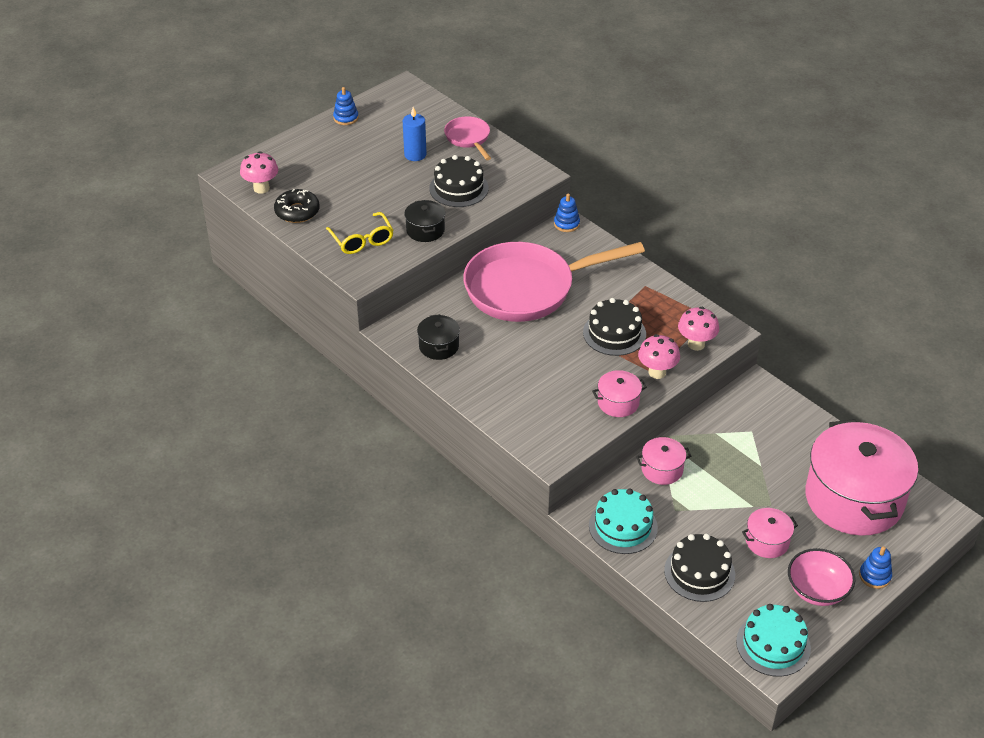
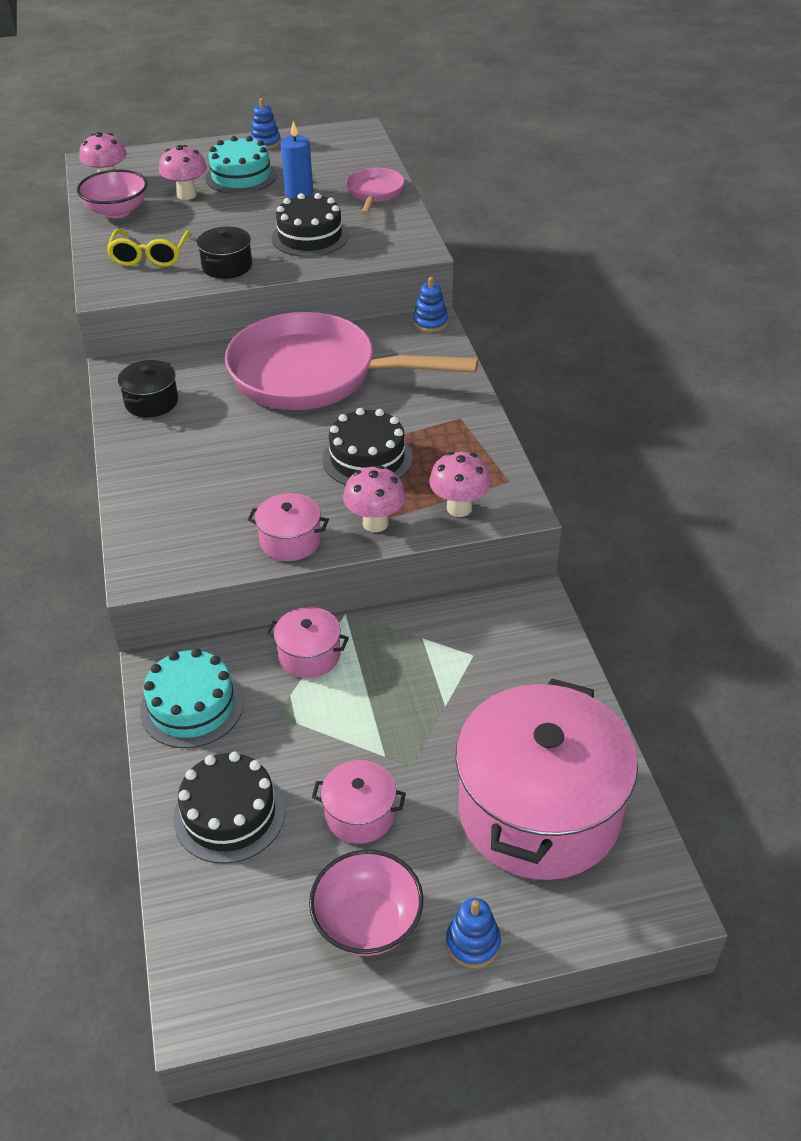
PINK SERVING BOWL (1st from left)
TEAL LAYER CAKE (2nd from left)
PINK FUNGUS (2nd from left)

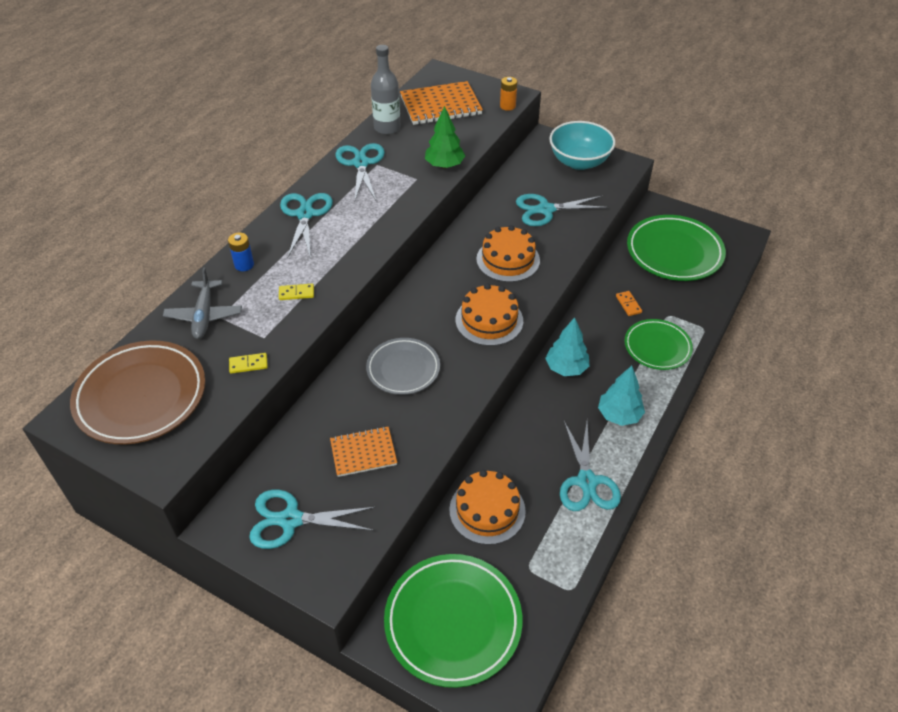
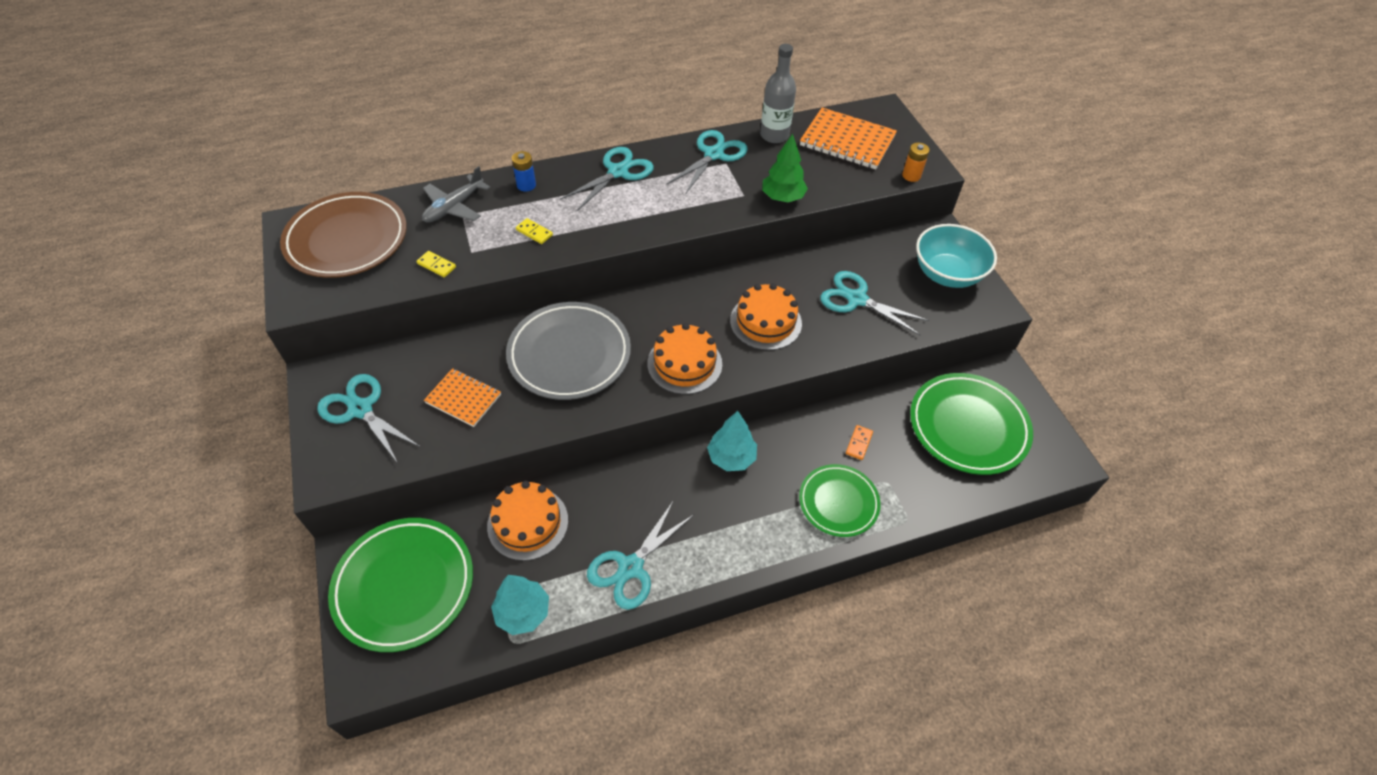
GREY FLAT DISH
TEAL FIR TREE (1st from left)

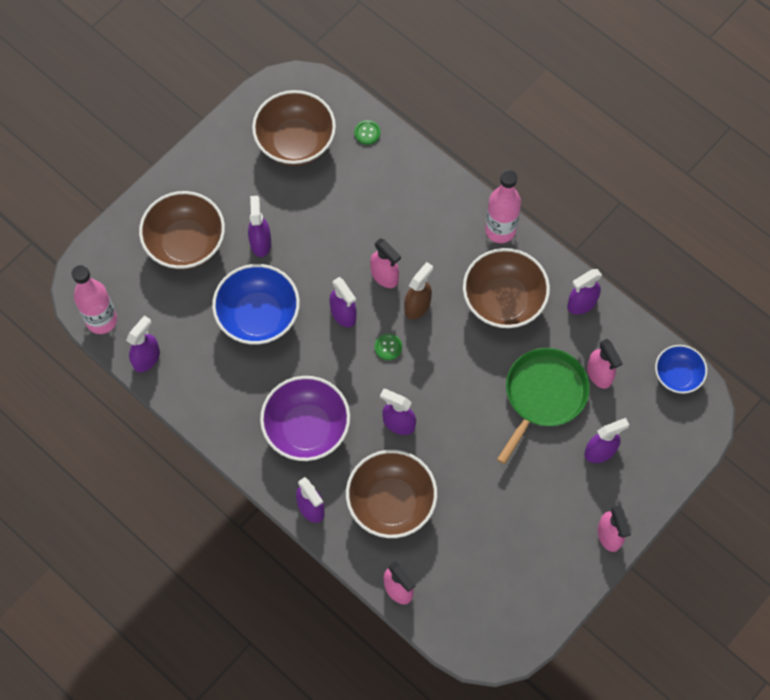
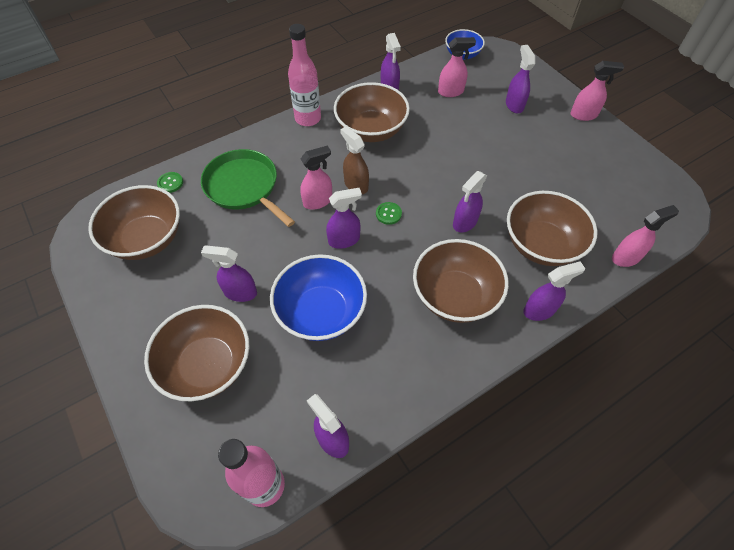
GREEN PAN
BROWN SERVING BOWL (4th from left)

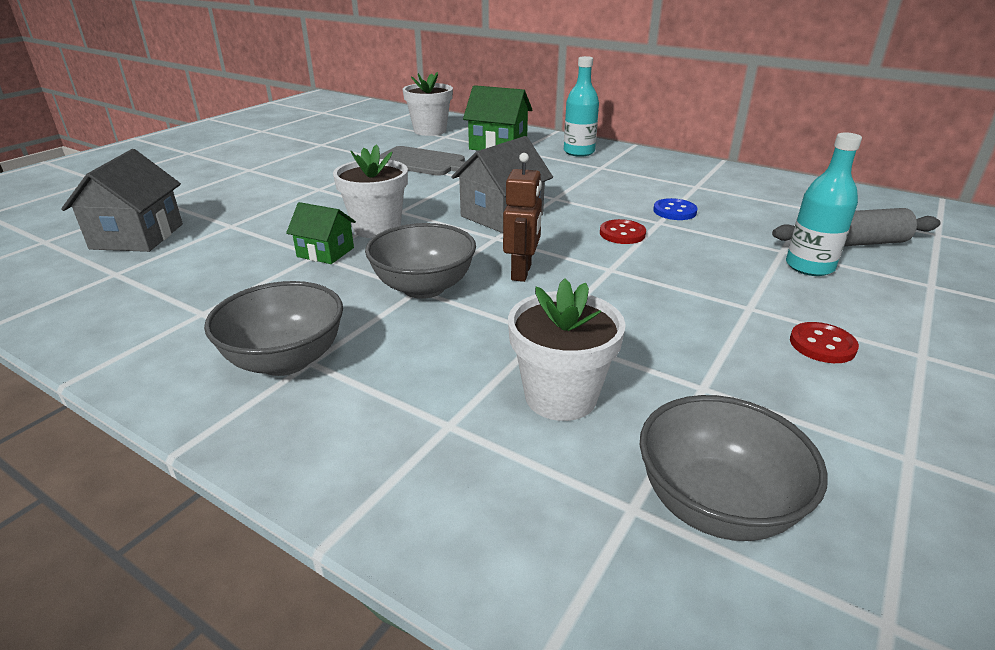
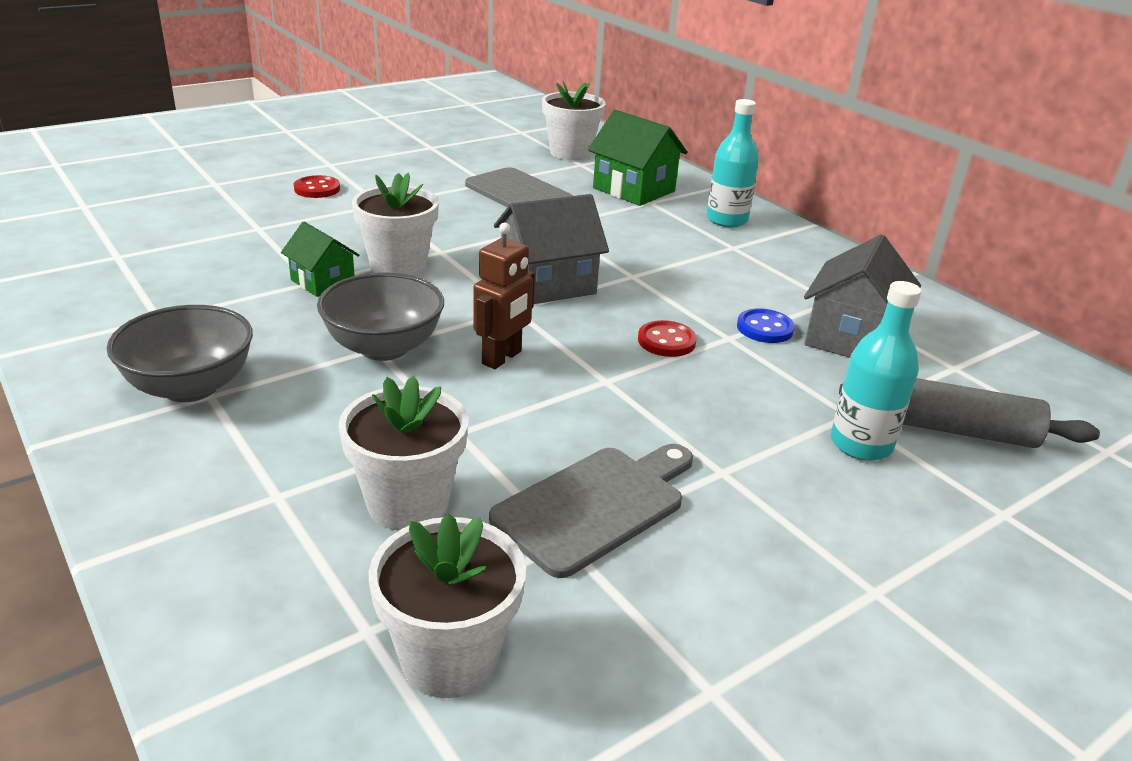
GREY COTTAGE (2nd from left)
CRIMSON SHIRT BUTTON (1st from left)
WHITE POTTED PLANT (3rd from left)
GREY BREAD BOARD (2nd from left)

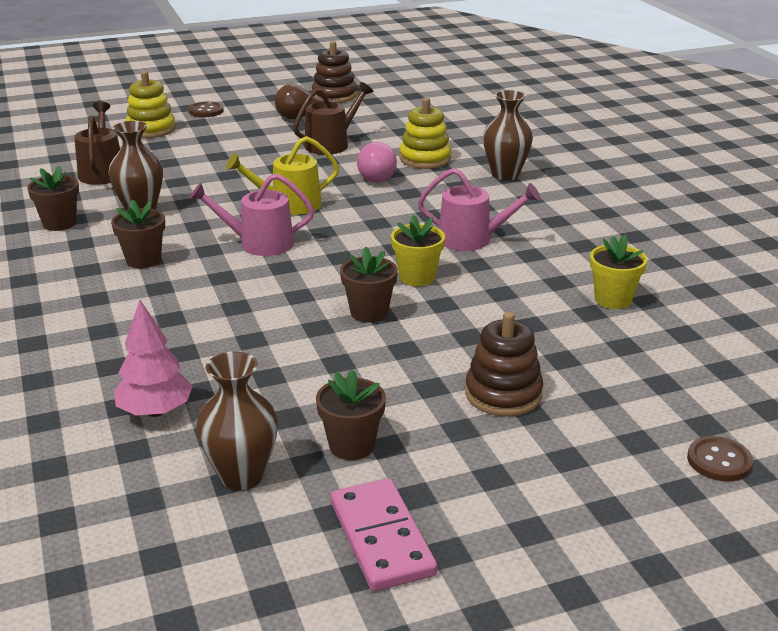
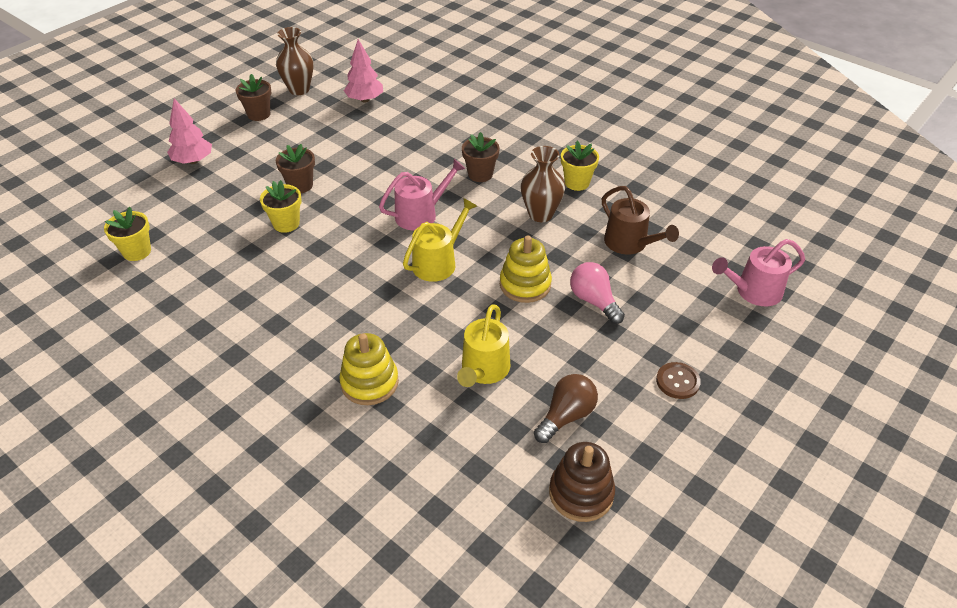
BRIGHT YELLOW STACKING RINGS (2nd from left)
BRIGHT YELLOW SPRINKLING CAN (2nd from left)
BROWN TALL VASE (3rd from left in the first image)
PINK LIGHTBULB
BRIGHT YELLOW POTTED PLANT (3rd from left)
PINK SPRINKLING CAN (2nd from left)
PINK FIR TREE (1st from left)
BROWN SHIRT BUTTON (2nd from left in the first image)
PINK DOMINO PIECE

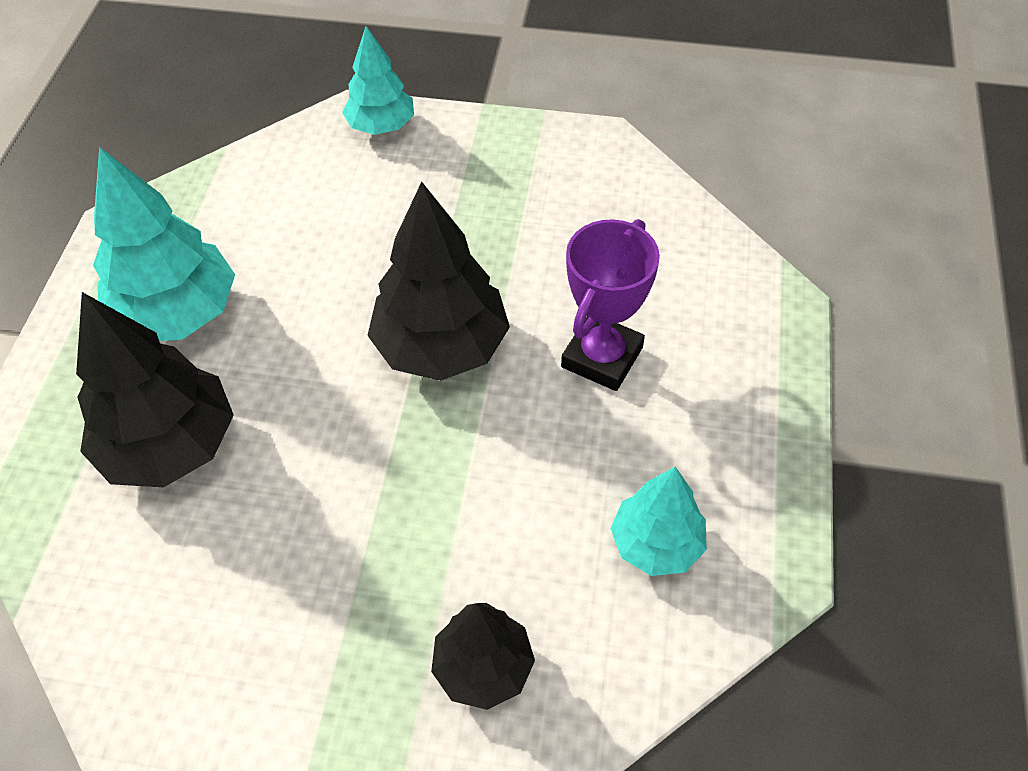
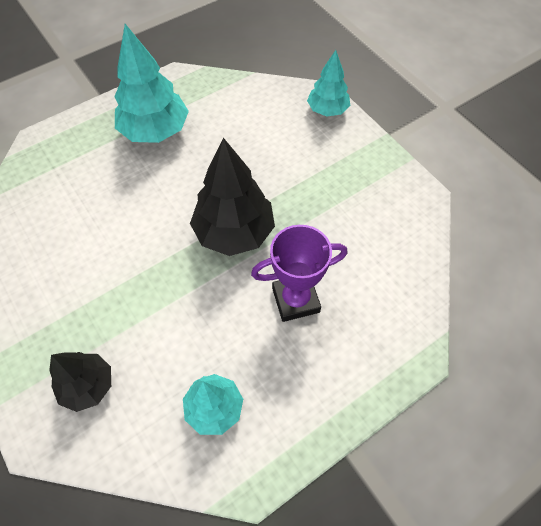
BLACK FIR TREE (1st from left in the first image)

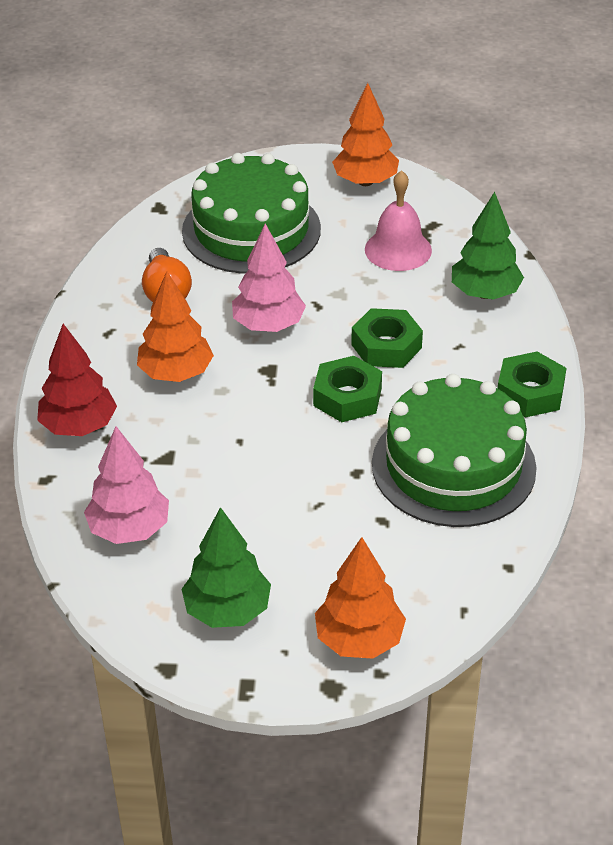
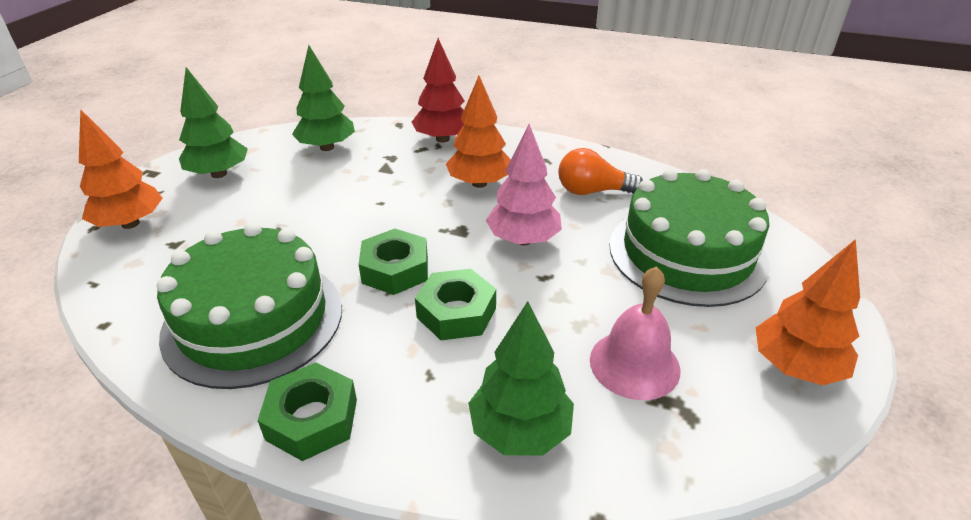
GREEN FIR TREE (2nd from left)

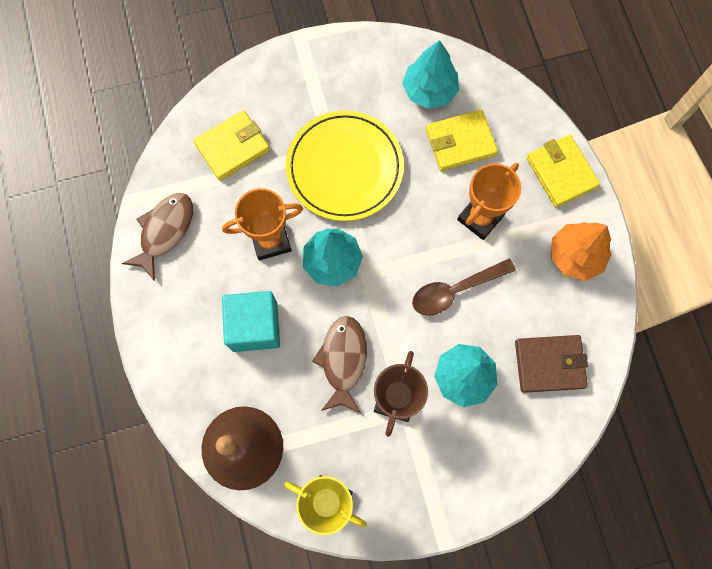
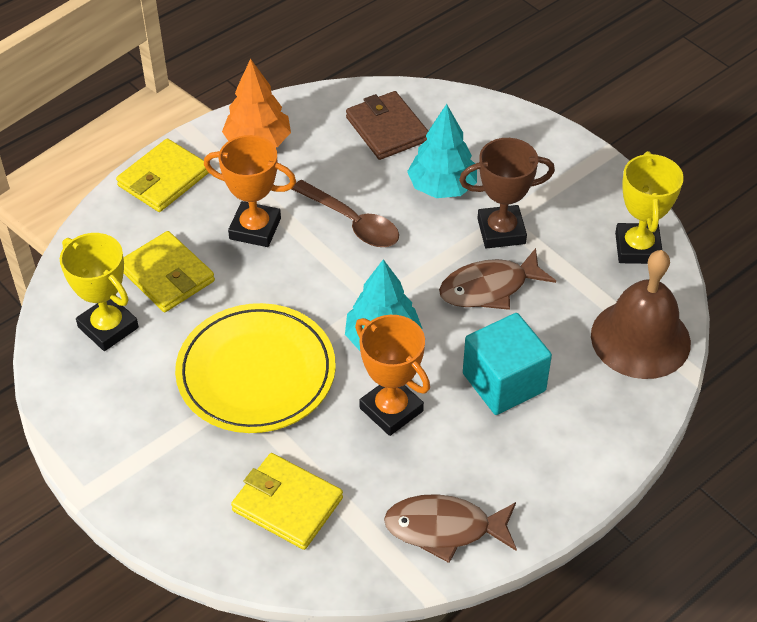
BRIGHT YELLOW TROPHY (1st from left)

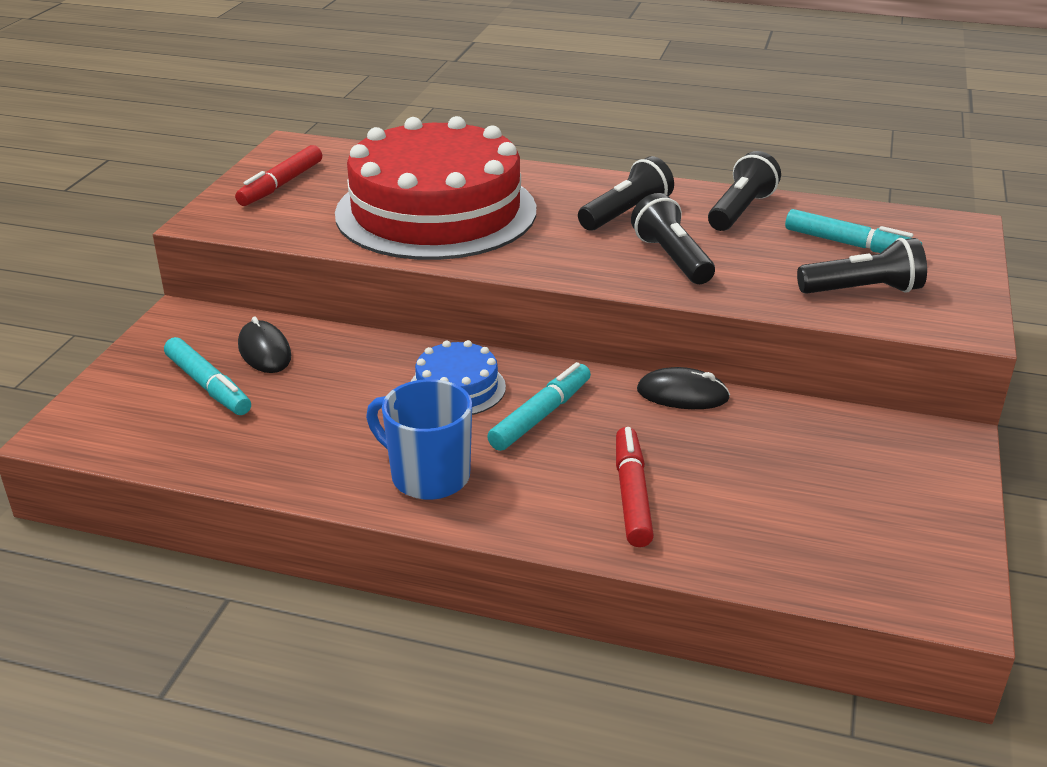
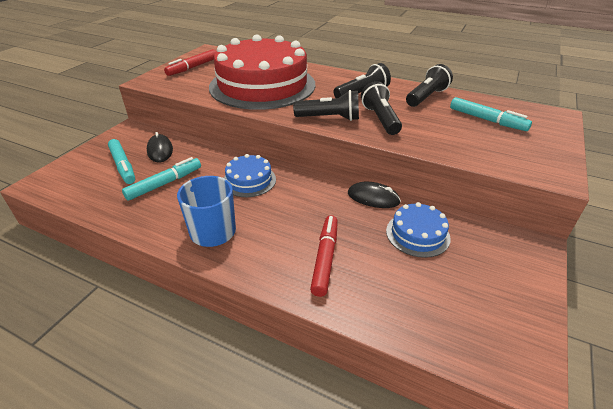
BLACK FLASHLIGHT (1st from left)
TEAL MARKER PEN (2nd from left)
ROYAL BLUE LAYER CAKE (2nd from left)

